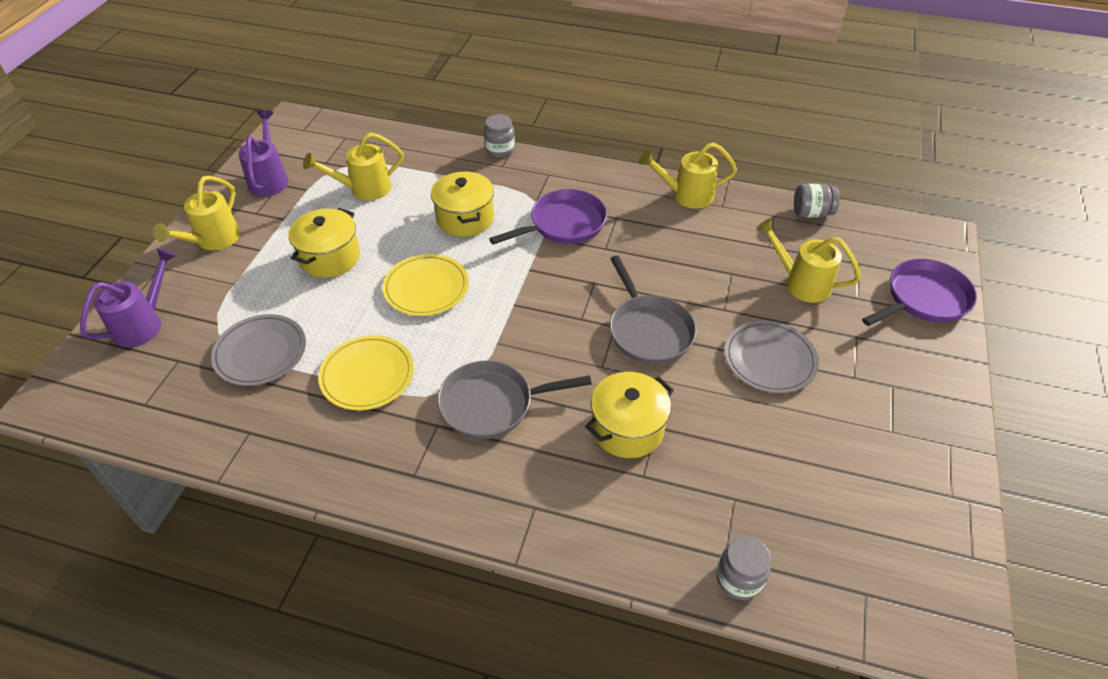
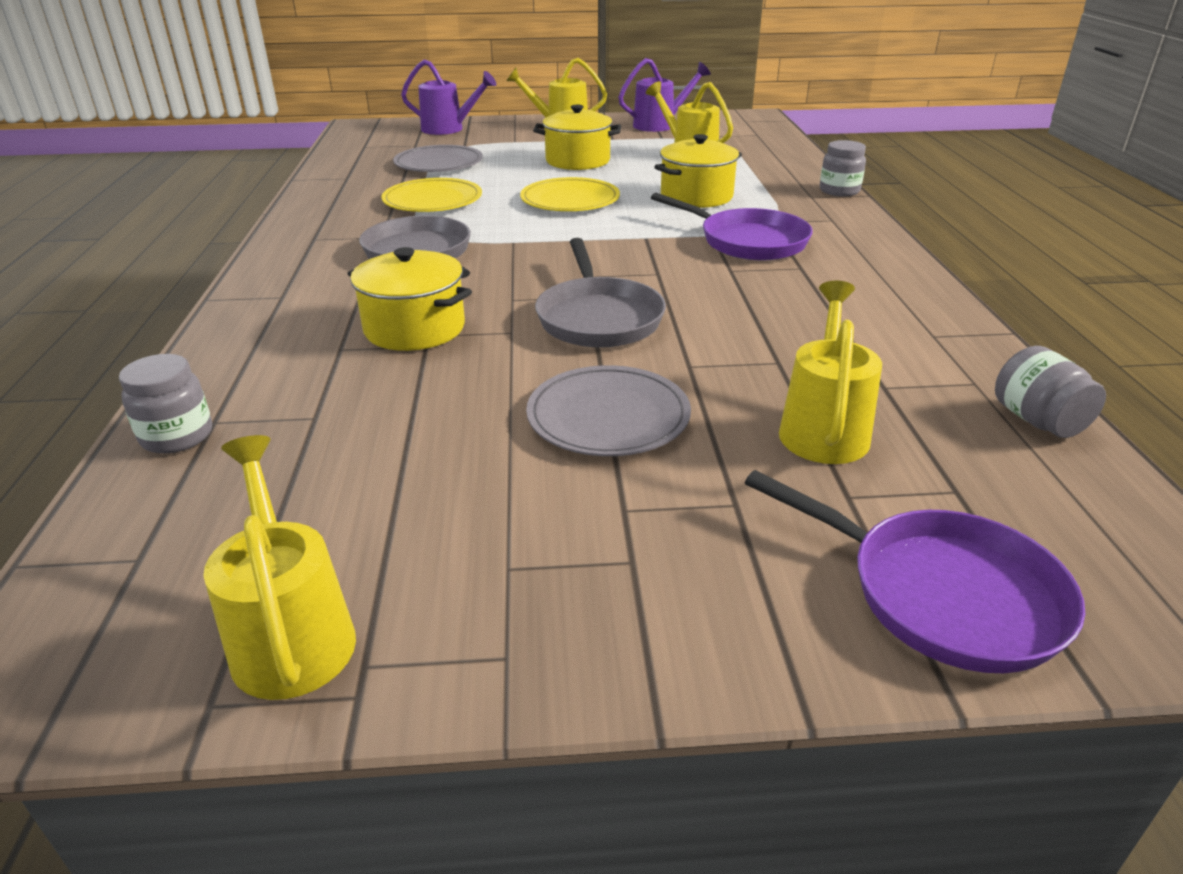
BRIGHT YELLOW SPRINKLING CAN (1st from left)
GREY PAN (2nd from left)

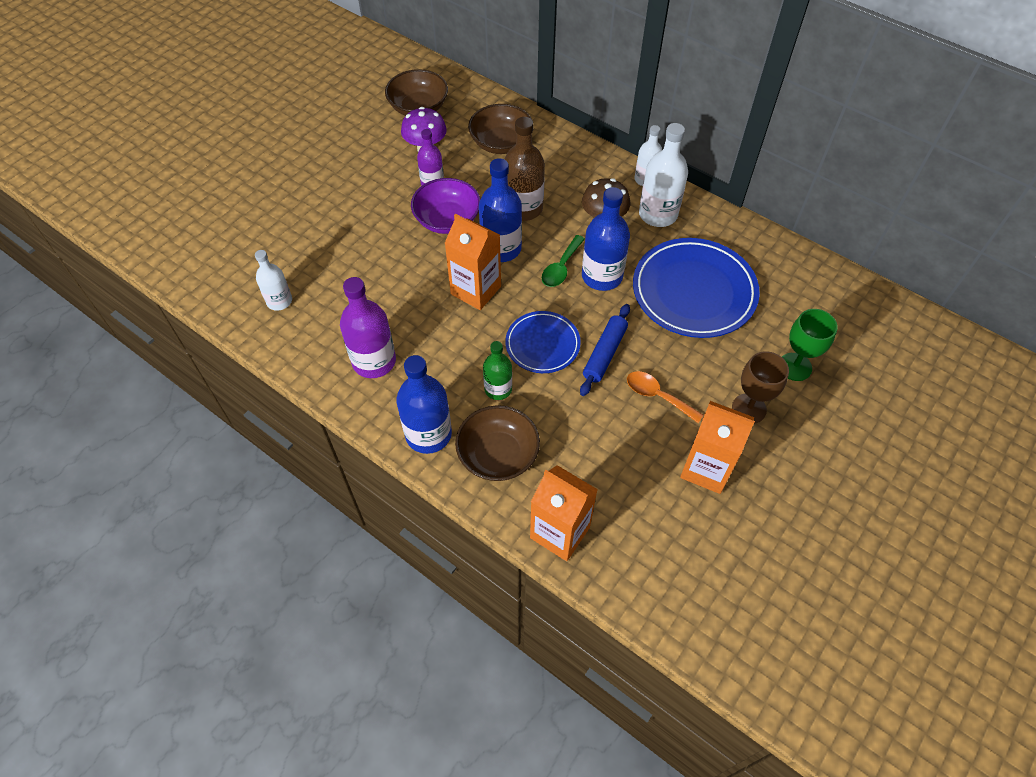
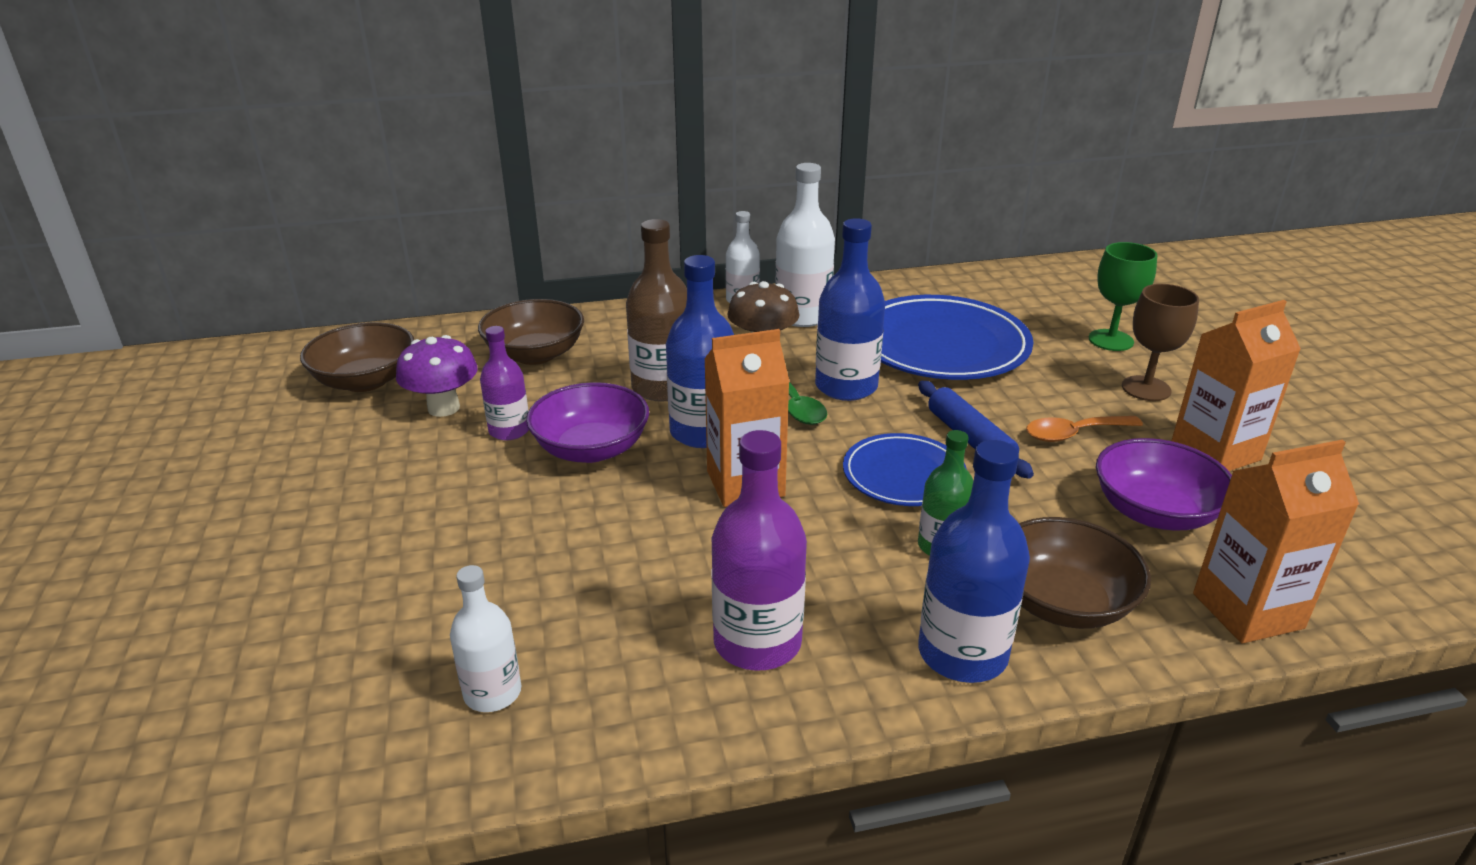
VIOLET SERVING BOWL (2nd from left)

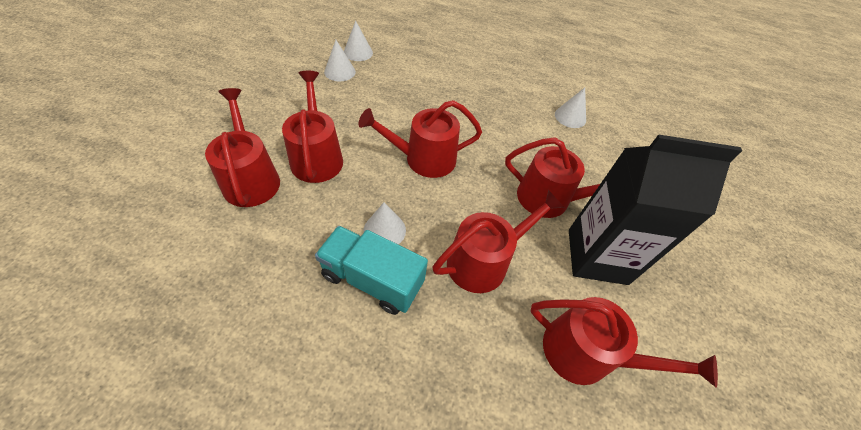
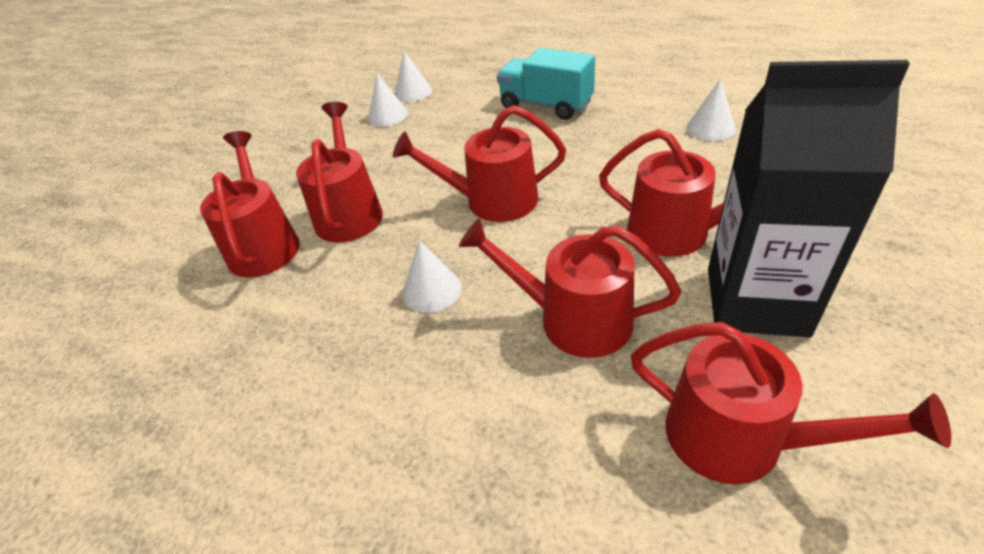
CRIMSON SPRINKLING CAN (4th from left)
TEAL LORRY

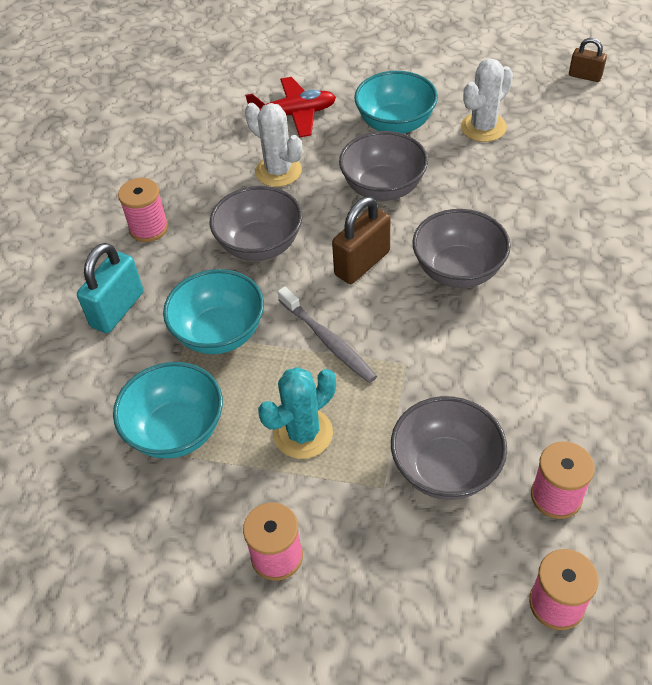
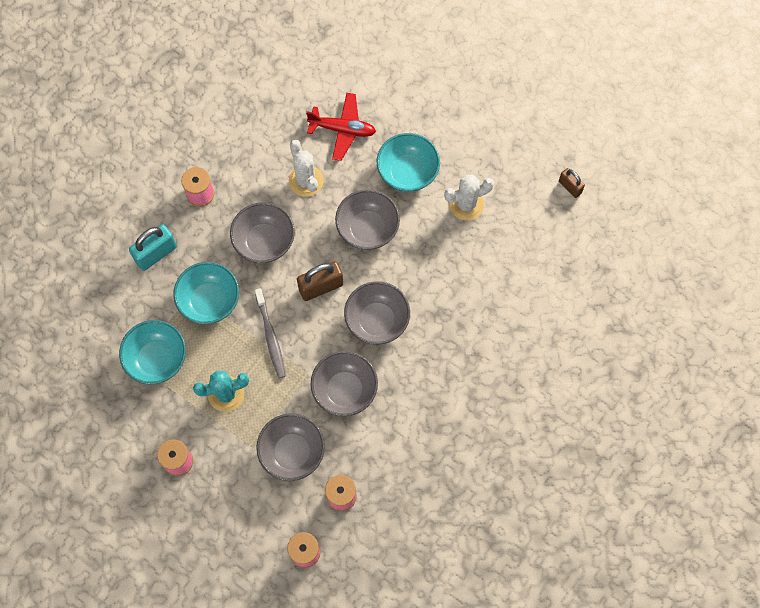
GREY SERVING BOWL (3rd from left)

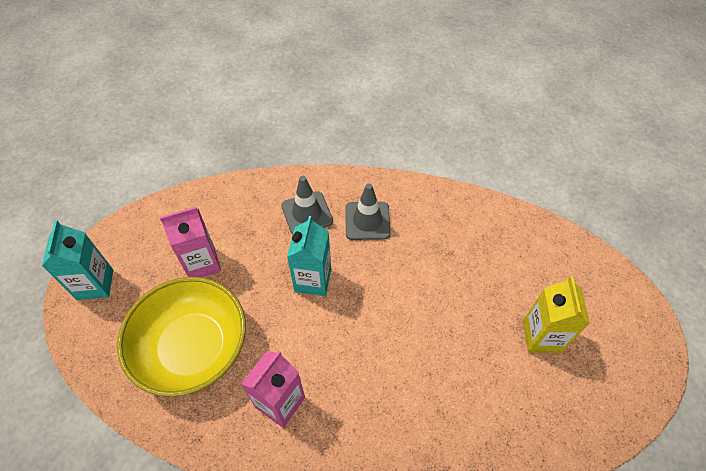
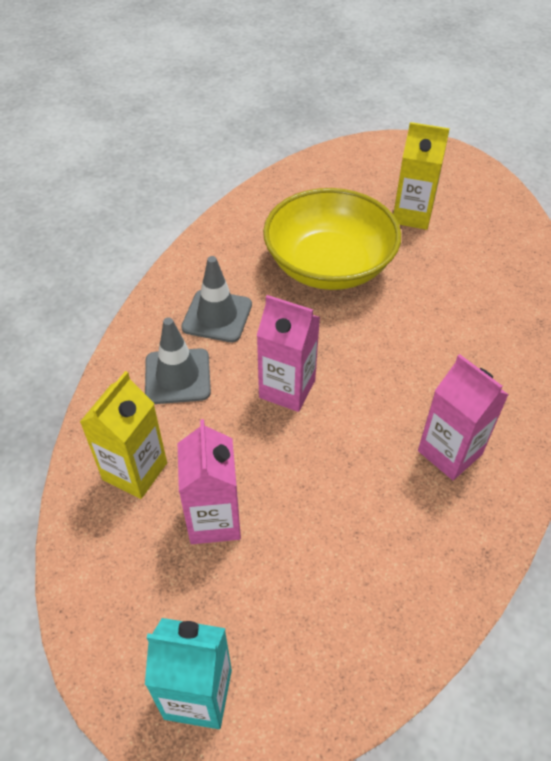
PINK MILK CARTON (2nd from left)
BRIGHT YELLOW SERVING BOWL
BRIGHT YELLOW MILK CARTON (1st from left)

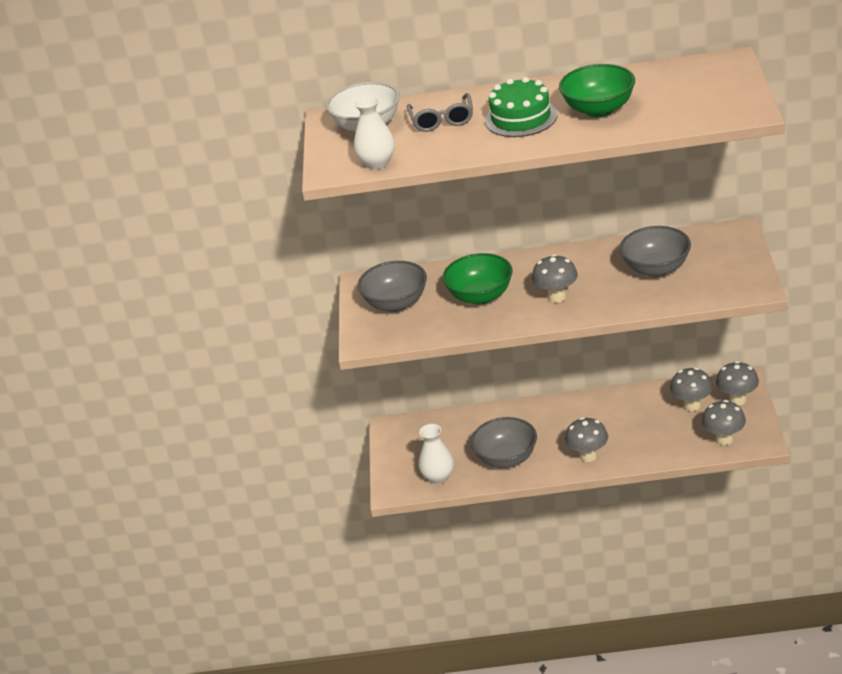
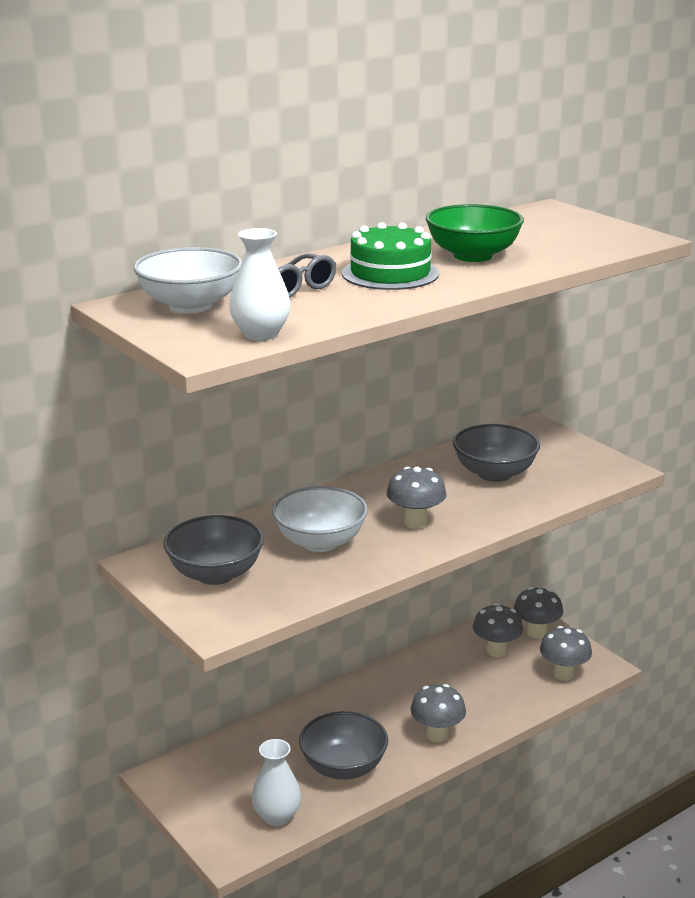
WHITE SERVING BOWL (2nd from left)

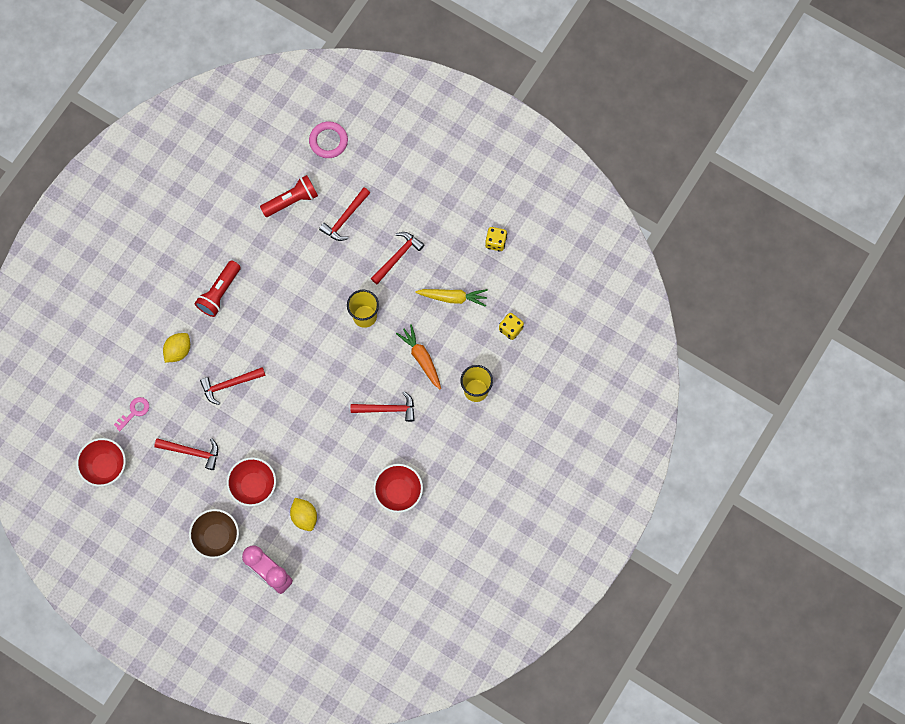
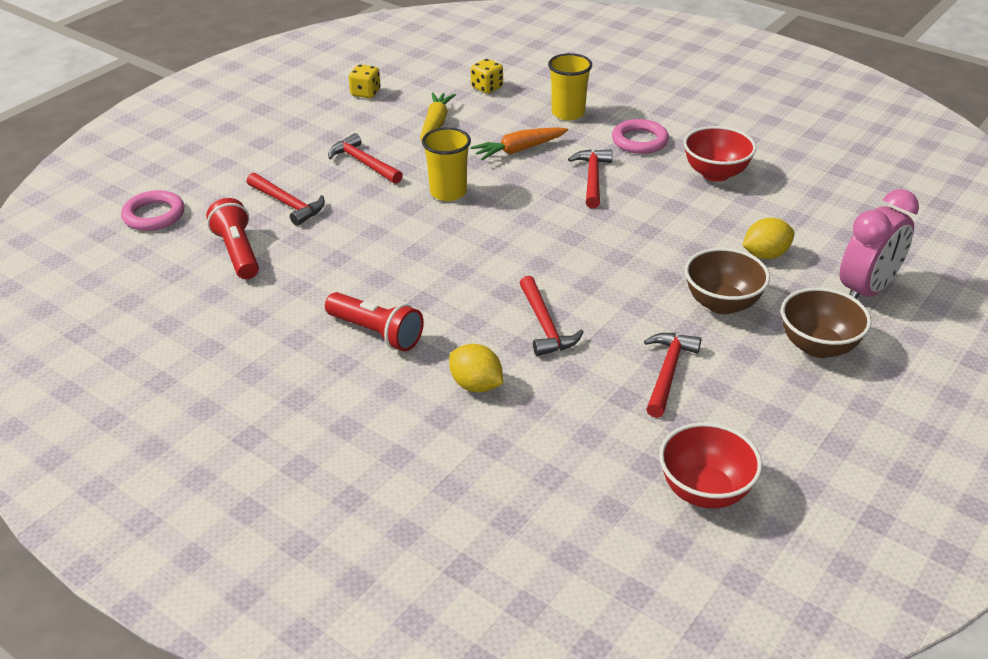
PINK DOOR KEY
BROWN SERVING BOWL (1st from left)
PINK TORUS (2nd from left)

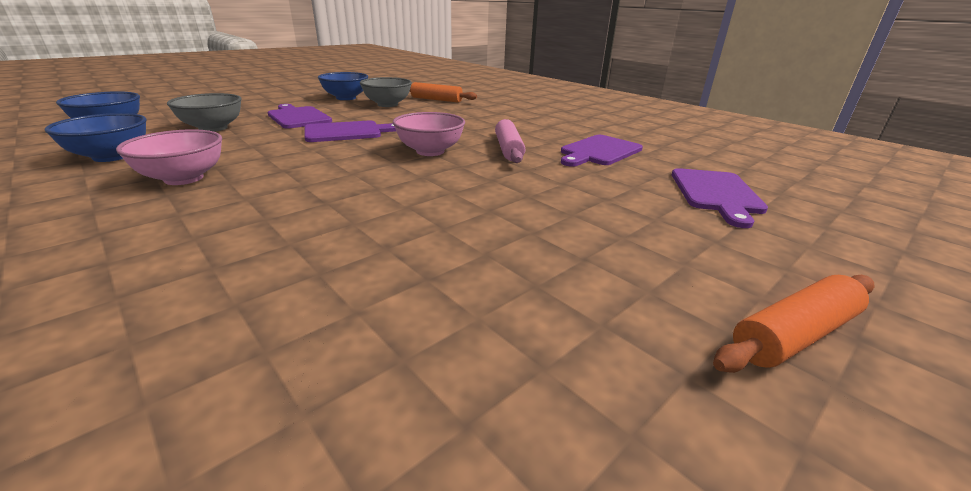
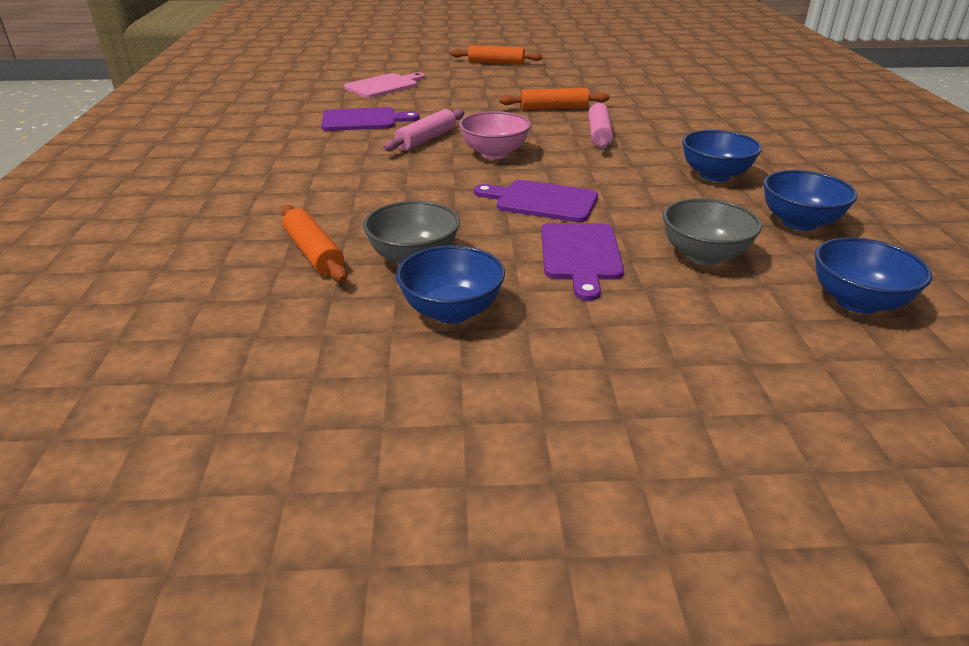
ROYAL BLUE SERVING BOWL (2nd from left)
PINK BREAD BOARD
ORANGE PASTRY ROLLER (3rd from left)
PINK PASTRY ROLLER (2nd from left)

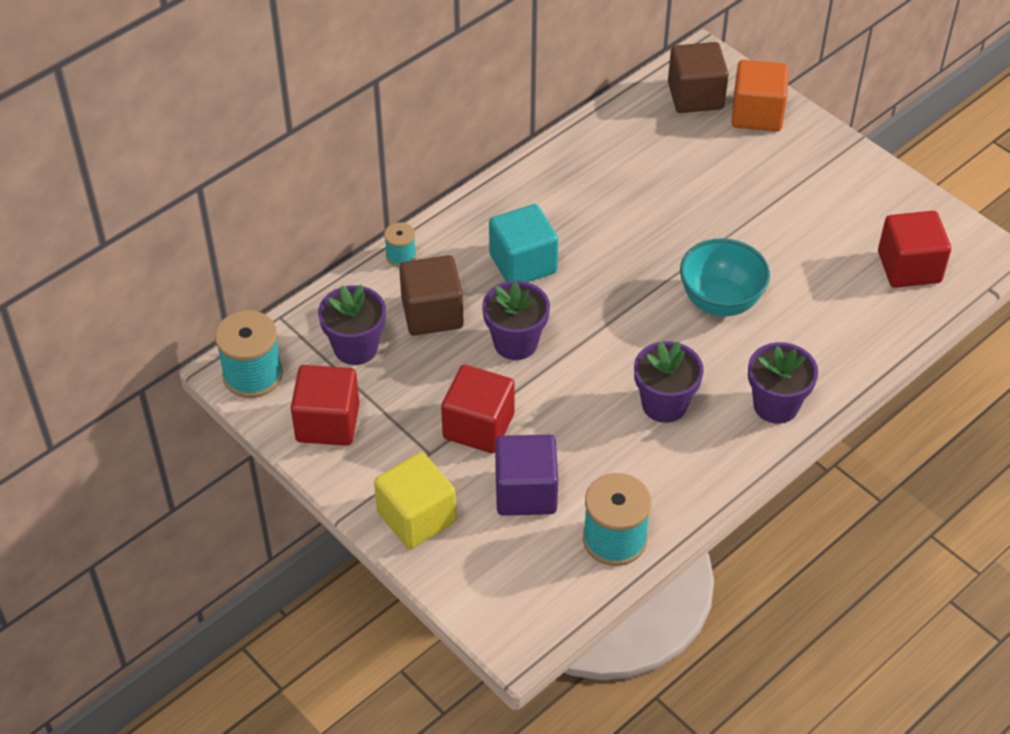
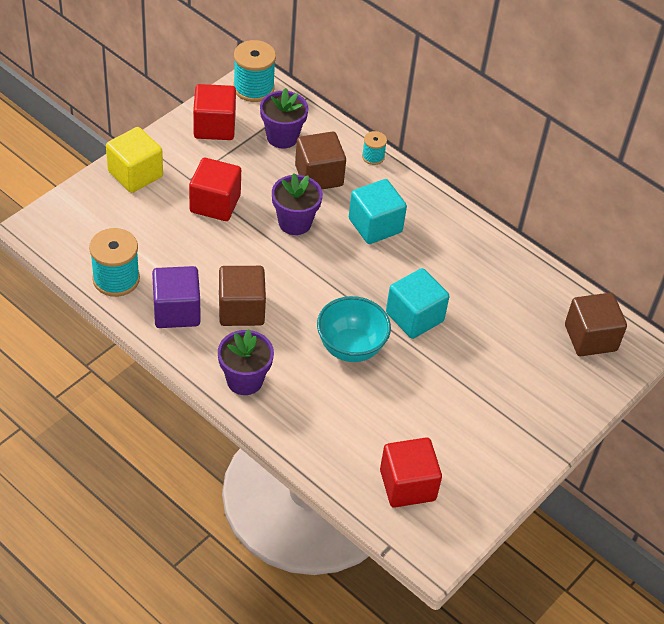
ORANGE SOLID CUBE
BROWN SOLID CUBE (1st from left)
VIOLET SOLID CUBE
TEAL SOLID CUBE (2nd from left)

